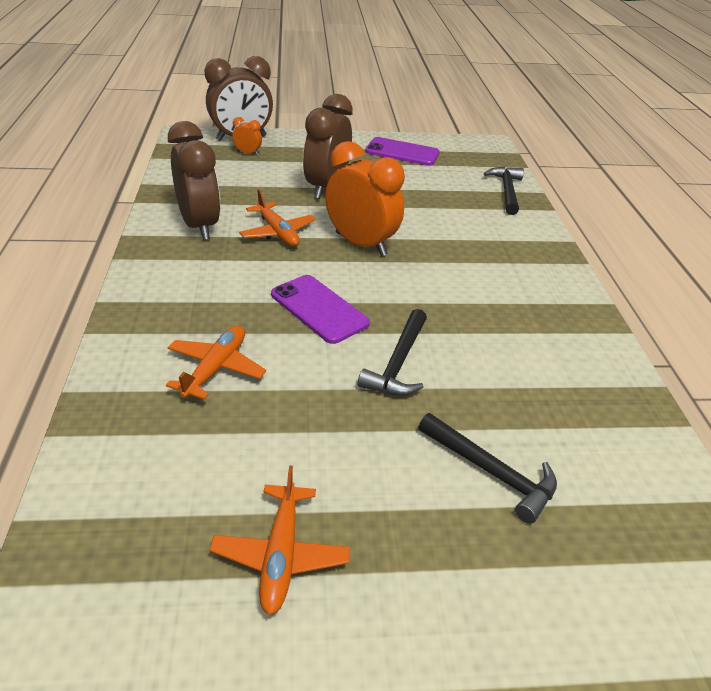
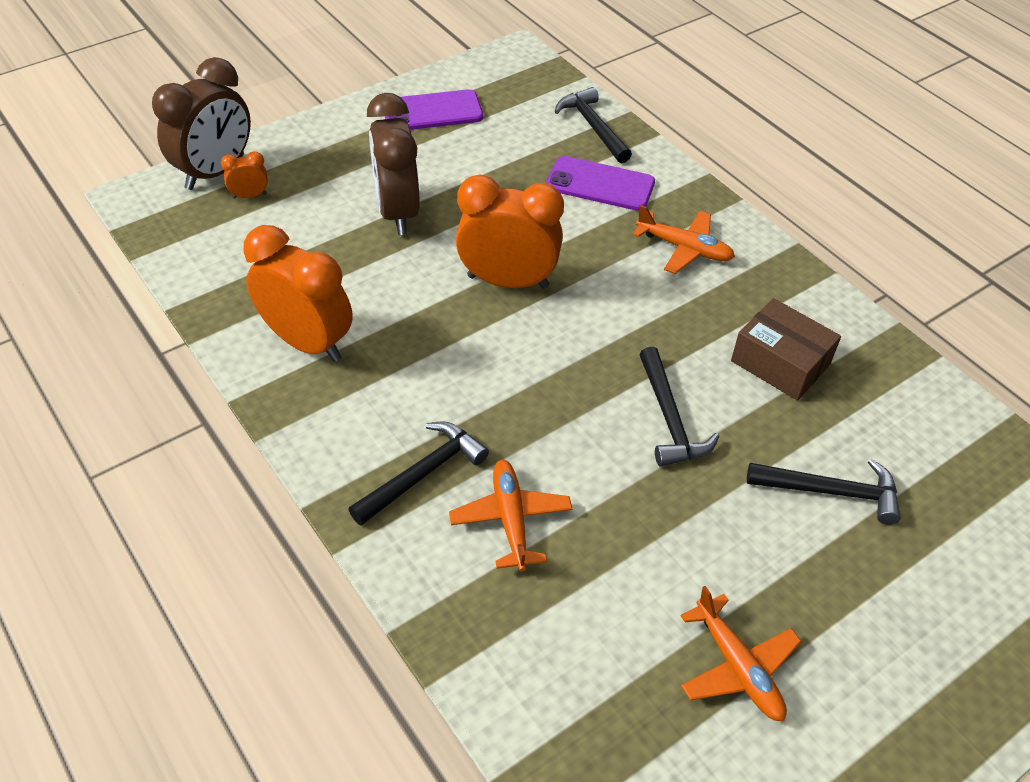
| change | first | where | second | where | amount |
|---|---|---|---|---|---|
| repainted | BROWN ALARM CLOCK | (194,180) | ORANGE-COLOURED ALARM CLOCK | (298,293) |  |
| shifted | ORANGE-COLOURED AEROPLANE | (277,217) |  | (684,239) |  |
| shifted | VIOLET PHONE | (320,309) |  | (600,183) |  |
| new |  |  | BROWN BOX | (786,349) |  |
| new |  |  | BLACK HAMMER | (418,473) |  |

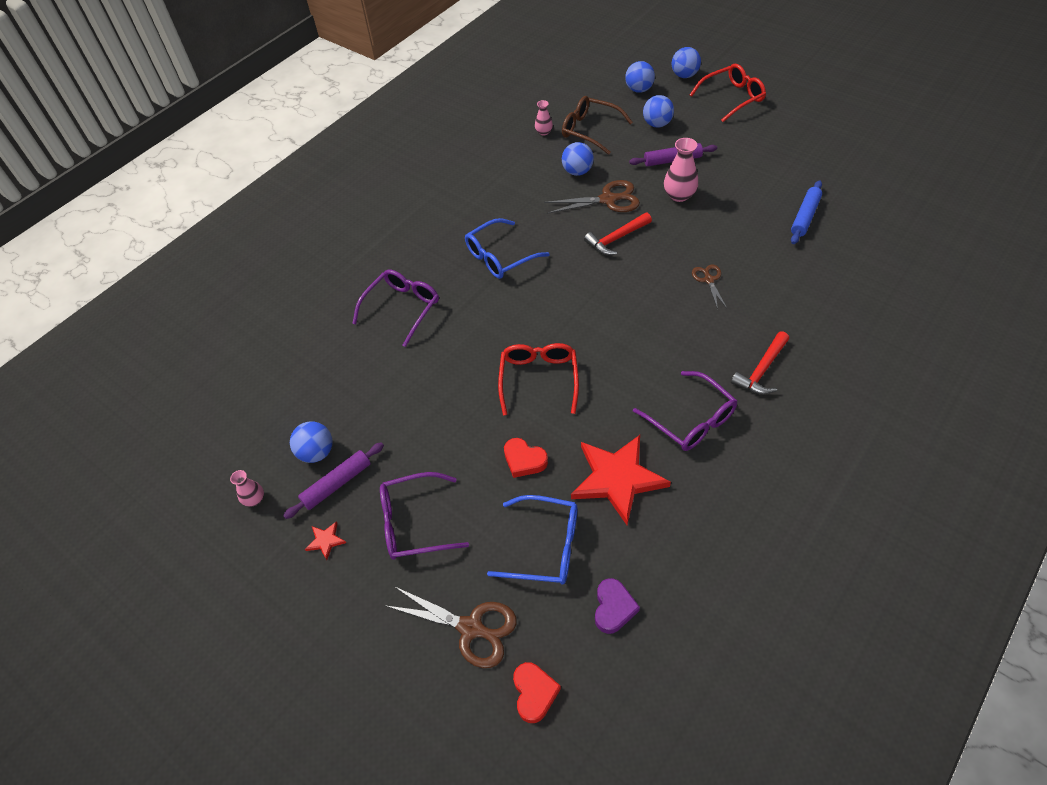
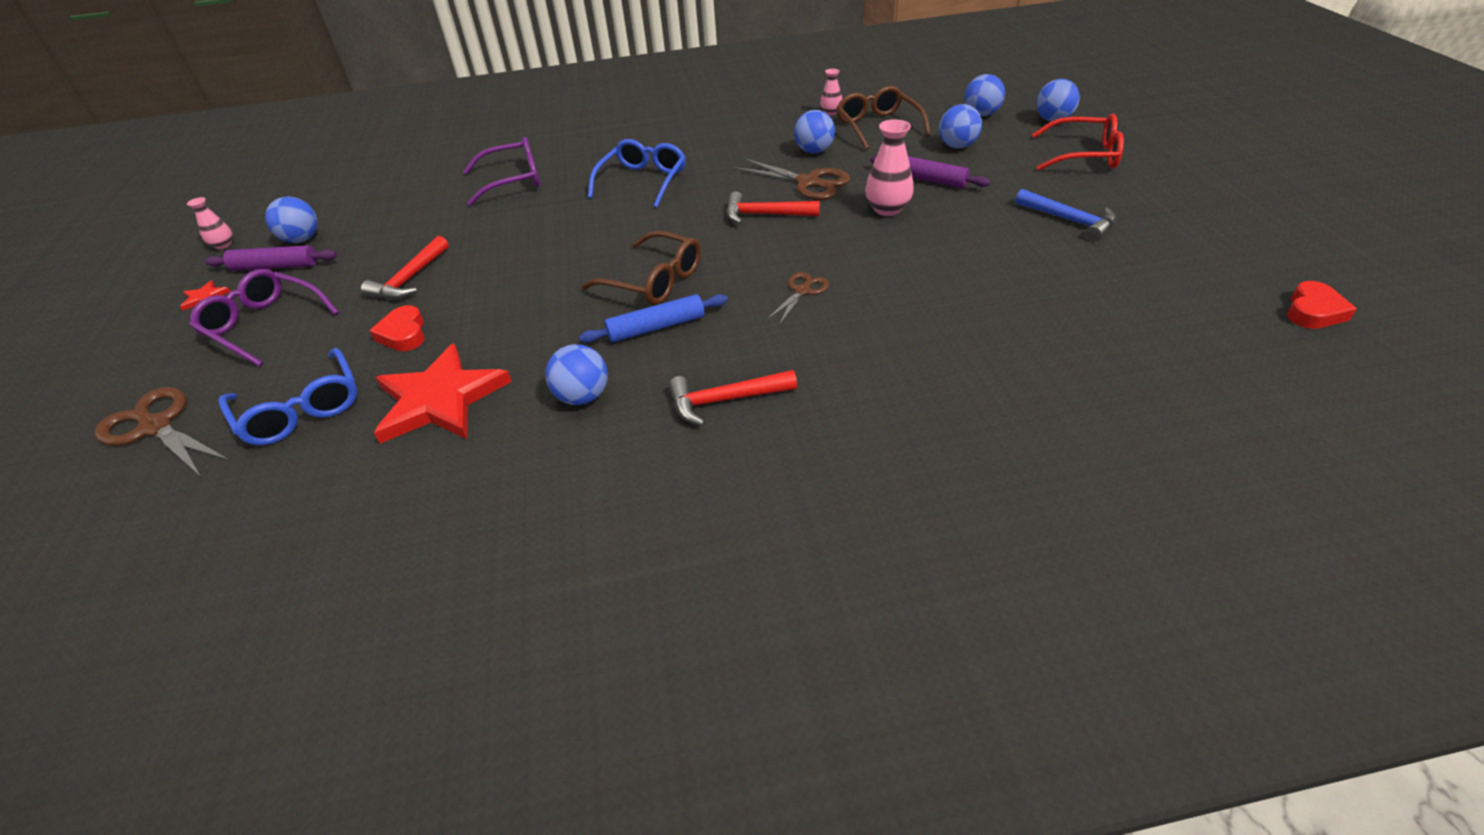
| change | first | where | second | where | amount |
|---|---|---|---|---|---|
| shifted | BLUE PASTRY ROLLER | (806,212) |  | (653,318) |  |
| rotated | BLUE SPECTACLES | (507,248) |  | (637,173) | 105 degrees clockwise |
| gone | SCARLET SPECTACLES | (538,379) |  |  |  |
| swapped | VIOLET SPECTACLES | (685,411) | BLUE PLAY BALL | (577,374) |  |
| gone | VIOLET HEART | (617,606) |  |  |  |
| rotated | BROWN SCISSORS | (450,627) |  | (162,432) | 150 degrees clockwise |
| shifted | SCARLET HEART | (537,692) |  | (1322,305) |  |
| new |  |  | BLUE HAMMER | (1065,215) |  |
| new |  |  | BROWN SPECTACLES | (641,268) |  |
| new |  |  | SCARLET HAMMER | (405,268) |  |

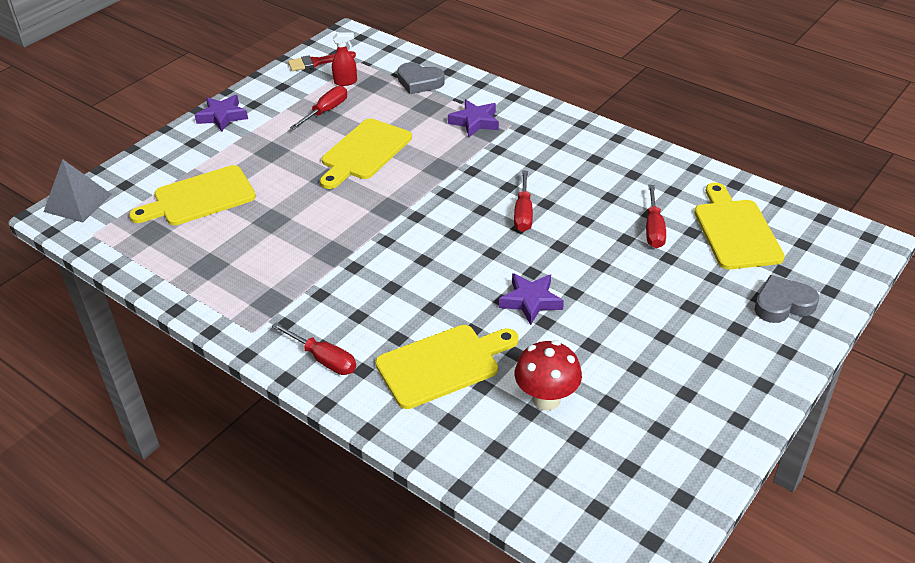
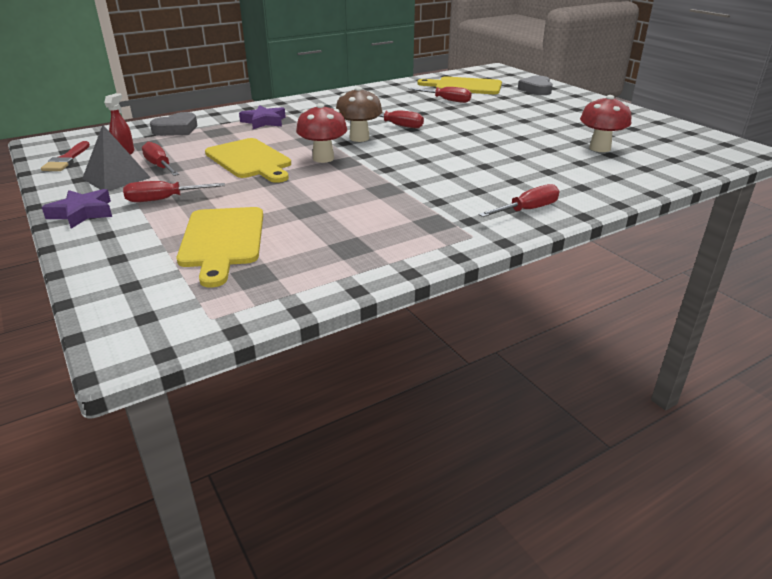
| change | first | where | second | where | amount |
|---|---|---|---|---|---|
| shifted | ASH-GREY SOLID PYRAMID | (78,191) |  | (116,158) |  |
| gone | VIOLET FIVE-POINTED STAR | (531,299) |  |  |  |
| gone | YELLOW CUTTING BOARD | (447,367) |  |  |  |
| new |  |  | BROWN FUNGUS | (359,114) |  |
| new |  |  | SCARLET FUNGUS | (321,133) |  |
| new |  |  | SCARLET HAND SCREWDRIVER | (174,191) |  |

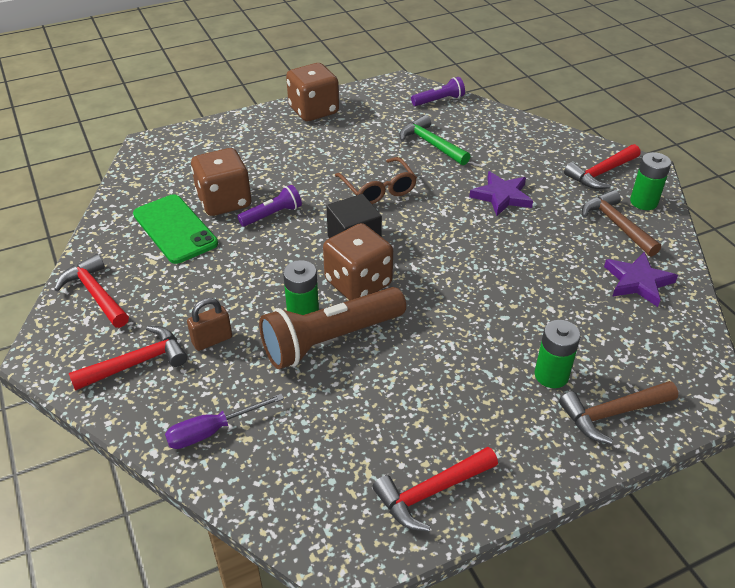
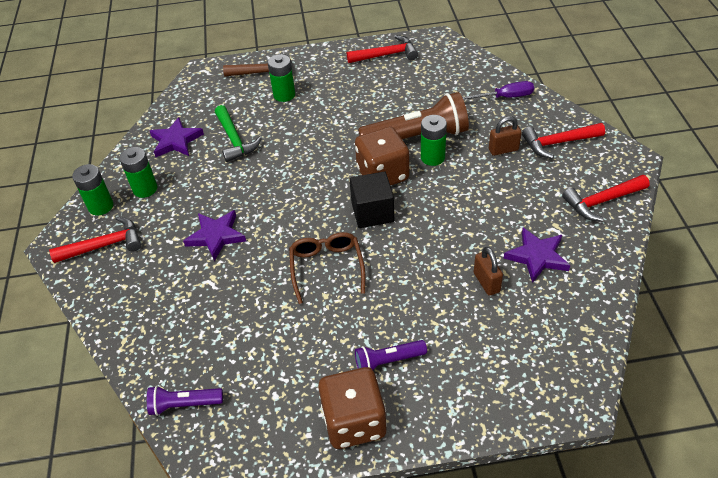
| change | first | where | second | where | amount |
|---|---|---|---|---|---|
| shifted | EMERALD HAMMER | (435,140) |  | (238,133) |  |
| swapped | BROWN GAME DIE | (221,182) | BROWN PADLOCK | (488,271) |  |
| shifted | VIOLET POCKET TORCH | (269,206) |  | (391,355) |  |
| swapped | BROWN HAMMER | (621,223) | EMERALD AA BATTERY | (138,172) |  |
| swapped | EMERALD PHONE | (175,229) | VIOLET FIVE-POINTED STAR | (537,255) |  |
| rotated | SCARLET HAMMER | (91,291) |  | (606,198) | 90 degrees clockwise |

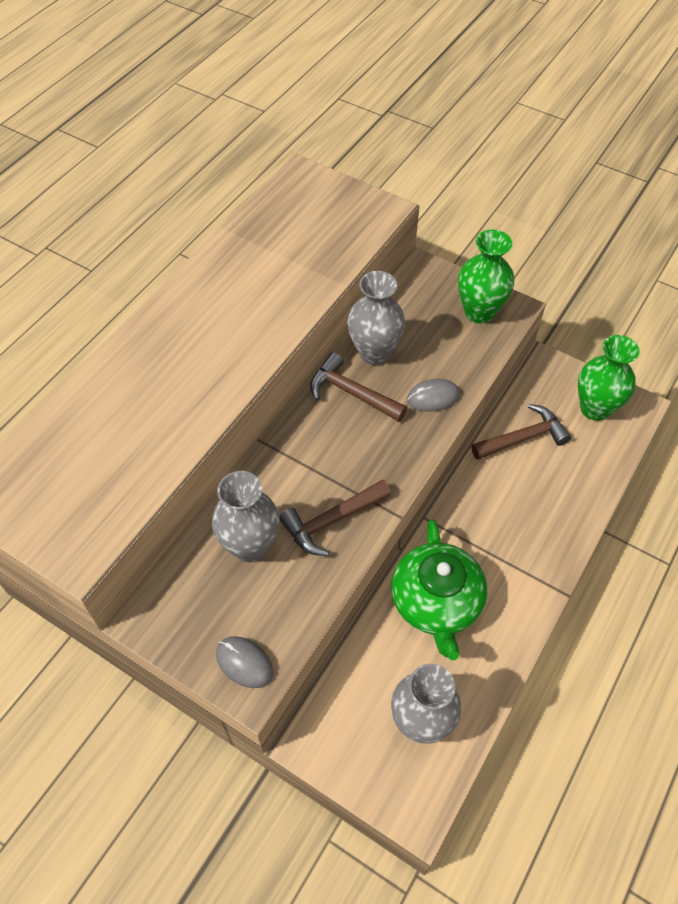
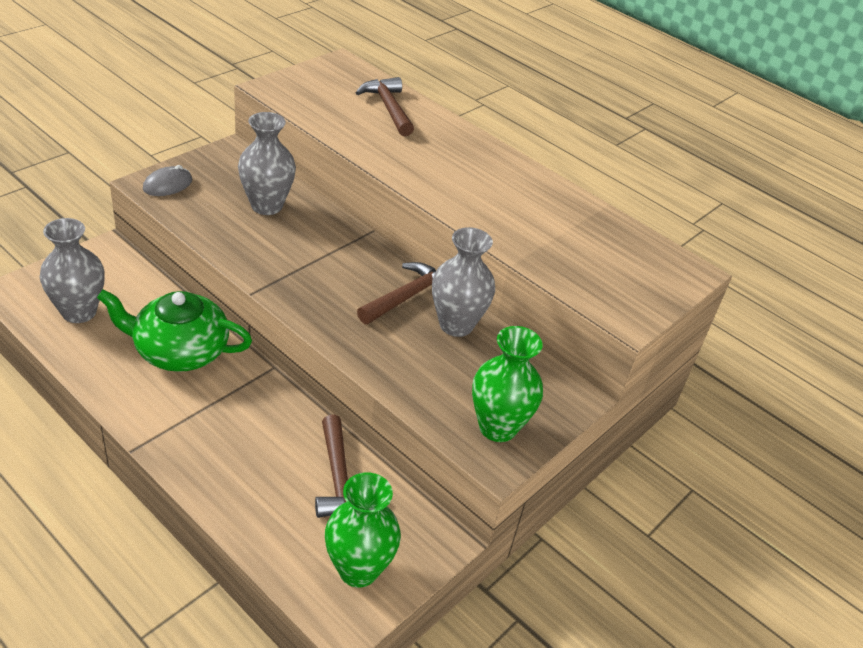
| change | first | where | second | where | amount |
|---|---|---|---|---|---|
| gone | ASH-GREY COMPUTER MOUSE | (433,395) |  |  |  |
| shifted | BROWN HAMMER | (335,517) |  | (384,106) |  |

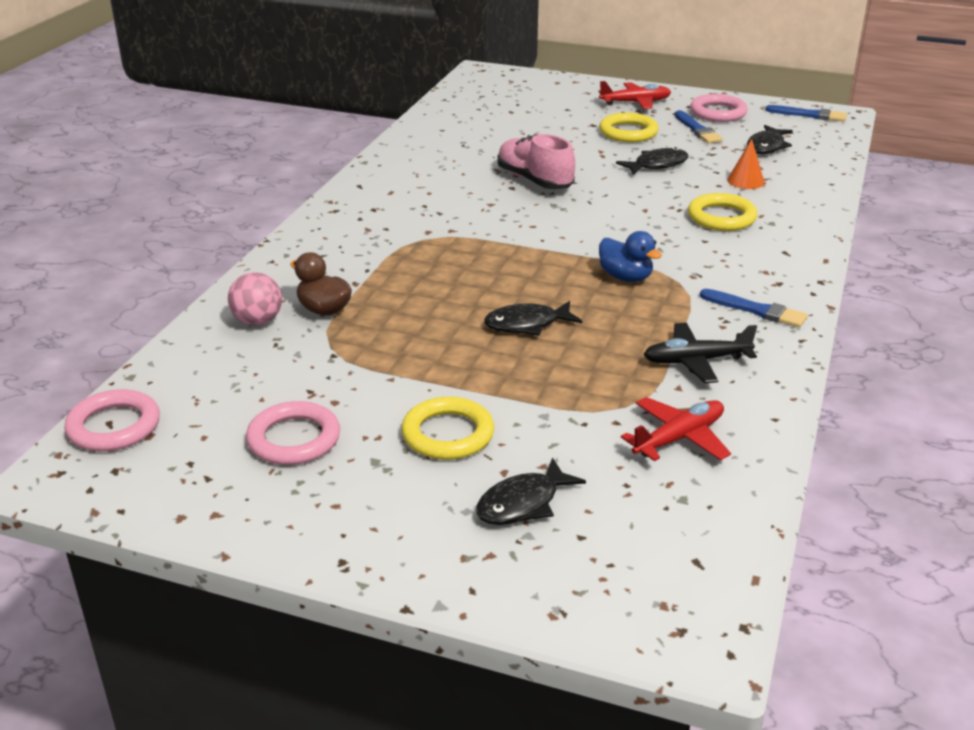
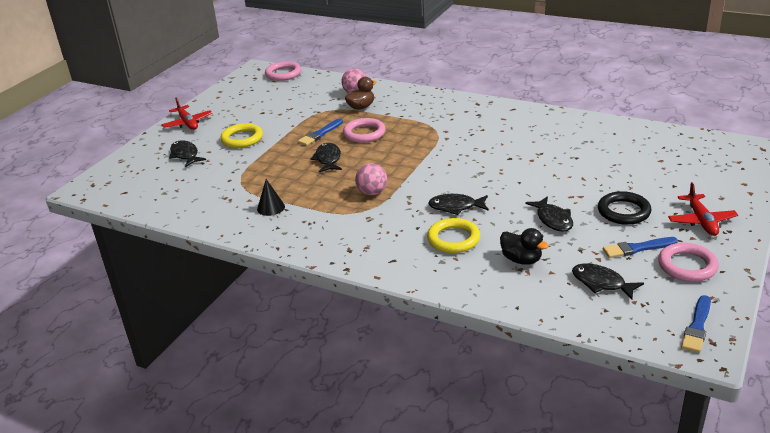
| change | first | where | second | where | amount |
|---|---|---|---|---|---|
| repainted | YELLOW HOOP | (629,127) | BLACK HOOP | (624,208) |  |
| gone | ROSY SNEAKER | (536,161) |  |  |  |
| swapped | ORANGE-COLOURED SOLID CONE | (746,164) | BLACK TOY DUCK | (524,246) |  |
| swapped | BLUE TOY DUCK | (630,256) | ROSY PLAY BALL | (371,179) |  |
| shifted | BLUE PAINT BRUSH | (754,308) |  | (320,132) |  |
| swapped | BLACK AEROPLANE | (700,353) | BLACK SOLID CONE | (271,197) |  |
| shifted | SCARLET AEROPLANE | (676,429) |  | (187,114) |  |
| shifted | ROSY HOOP | (293,433) |  | (364,130) |  |
| new |  |  | BLACK FISH | (458,204) |  |

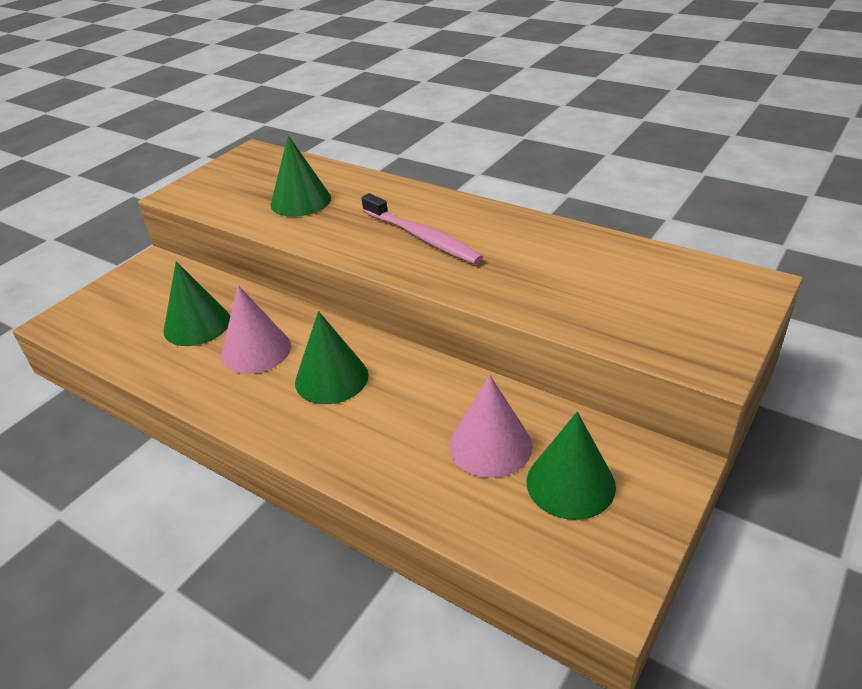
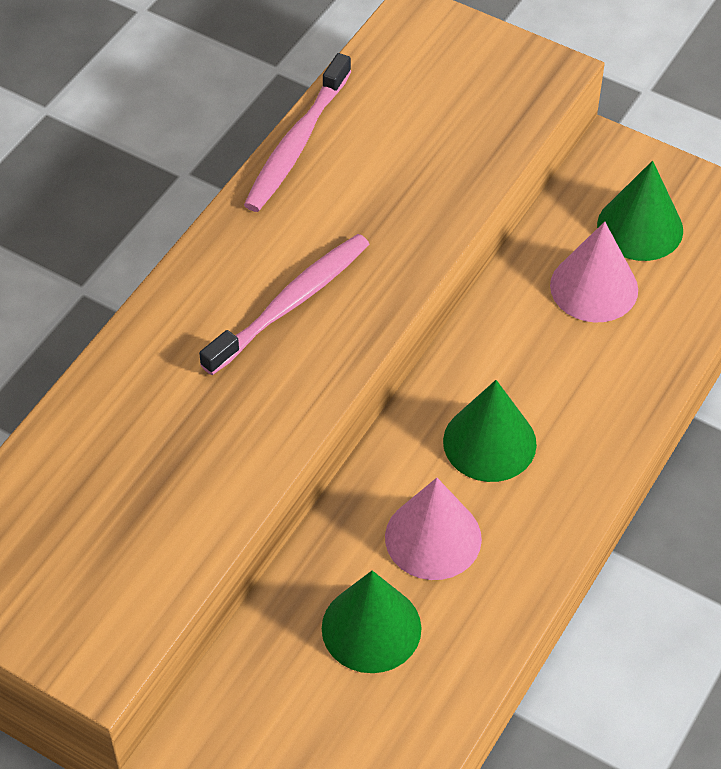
| change | first | where | second | where | amount |
|---|---|---|---|---|---|
| gone | EMERALD SOLID CONE | (300,176) |  |  |  |
| new |  |  | ROSY DENTAL BRUSH | (298,132) |  |

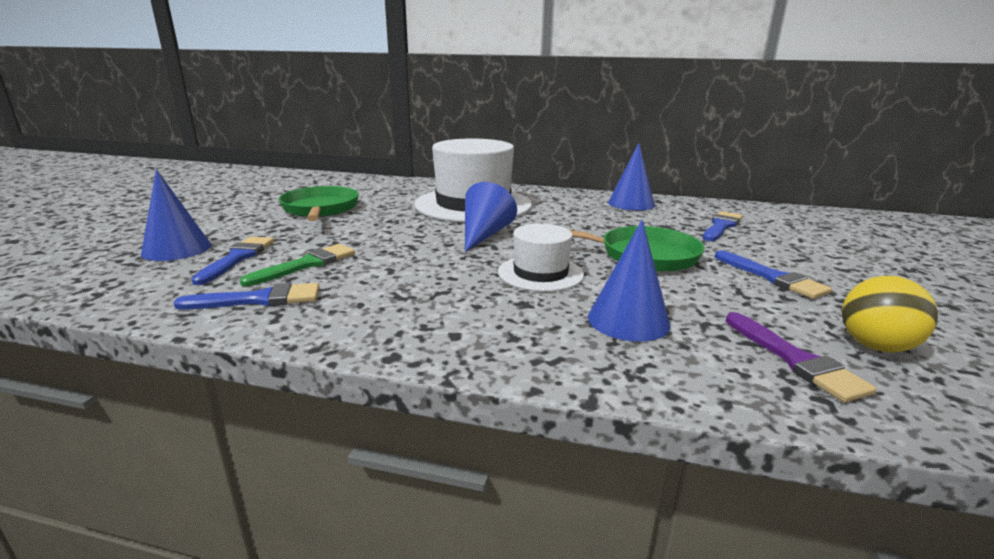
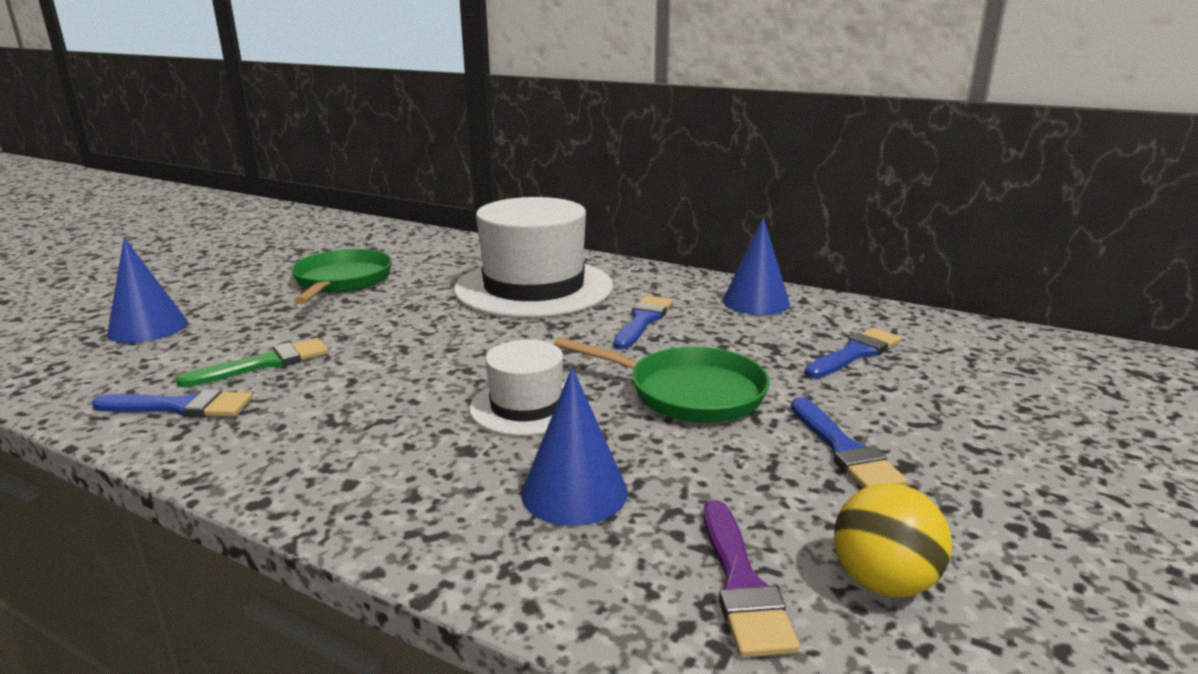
| change | first | where | second | where | amount |
|---|---|---|---|---|---|
| gone | BLUE SOLID CONE | (491,217) |  |  |  |
| shifted | BLUE PAINT BRUSH | (232,261) |  | (643,323) |  |

